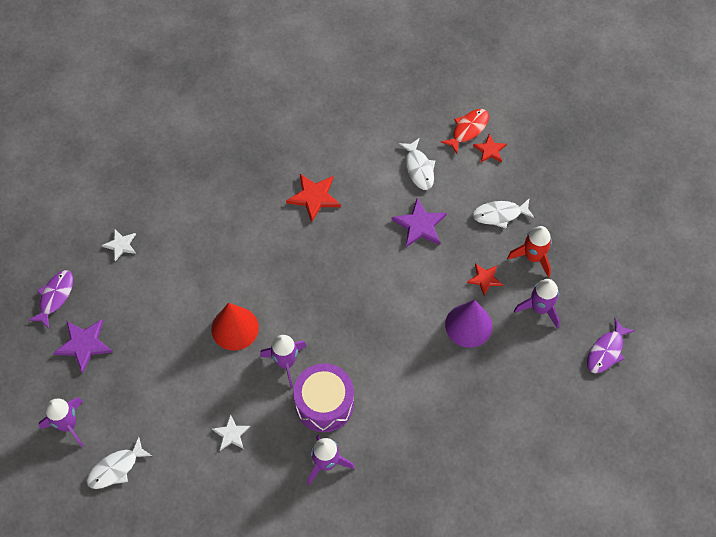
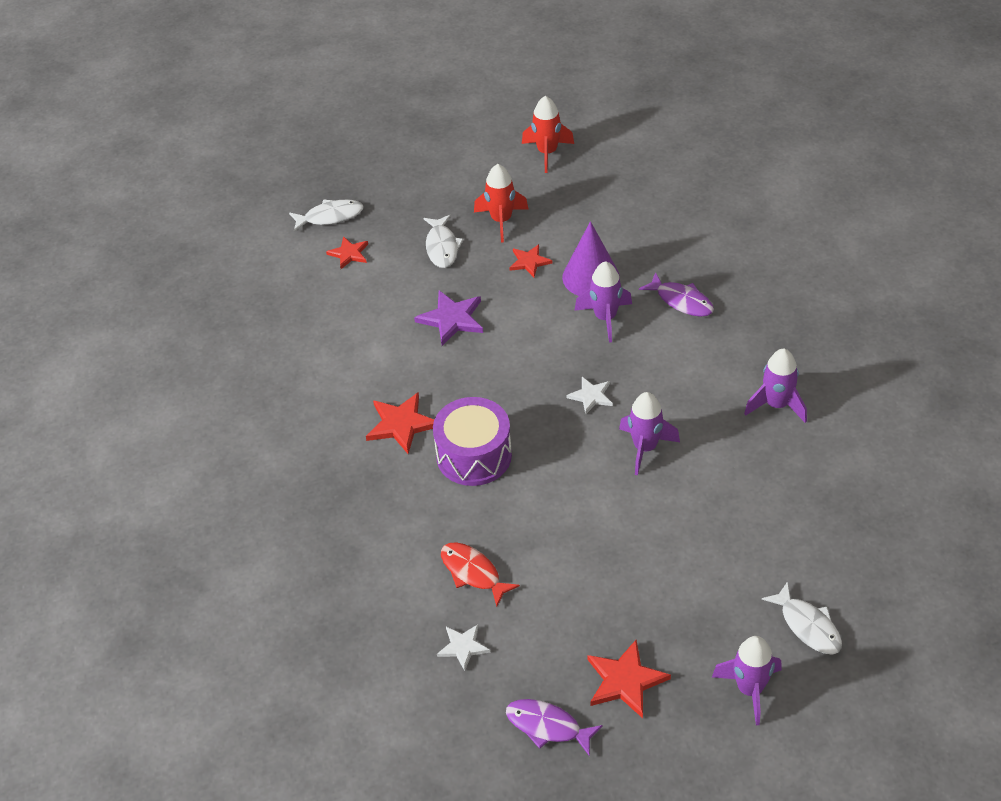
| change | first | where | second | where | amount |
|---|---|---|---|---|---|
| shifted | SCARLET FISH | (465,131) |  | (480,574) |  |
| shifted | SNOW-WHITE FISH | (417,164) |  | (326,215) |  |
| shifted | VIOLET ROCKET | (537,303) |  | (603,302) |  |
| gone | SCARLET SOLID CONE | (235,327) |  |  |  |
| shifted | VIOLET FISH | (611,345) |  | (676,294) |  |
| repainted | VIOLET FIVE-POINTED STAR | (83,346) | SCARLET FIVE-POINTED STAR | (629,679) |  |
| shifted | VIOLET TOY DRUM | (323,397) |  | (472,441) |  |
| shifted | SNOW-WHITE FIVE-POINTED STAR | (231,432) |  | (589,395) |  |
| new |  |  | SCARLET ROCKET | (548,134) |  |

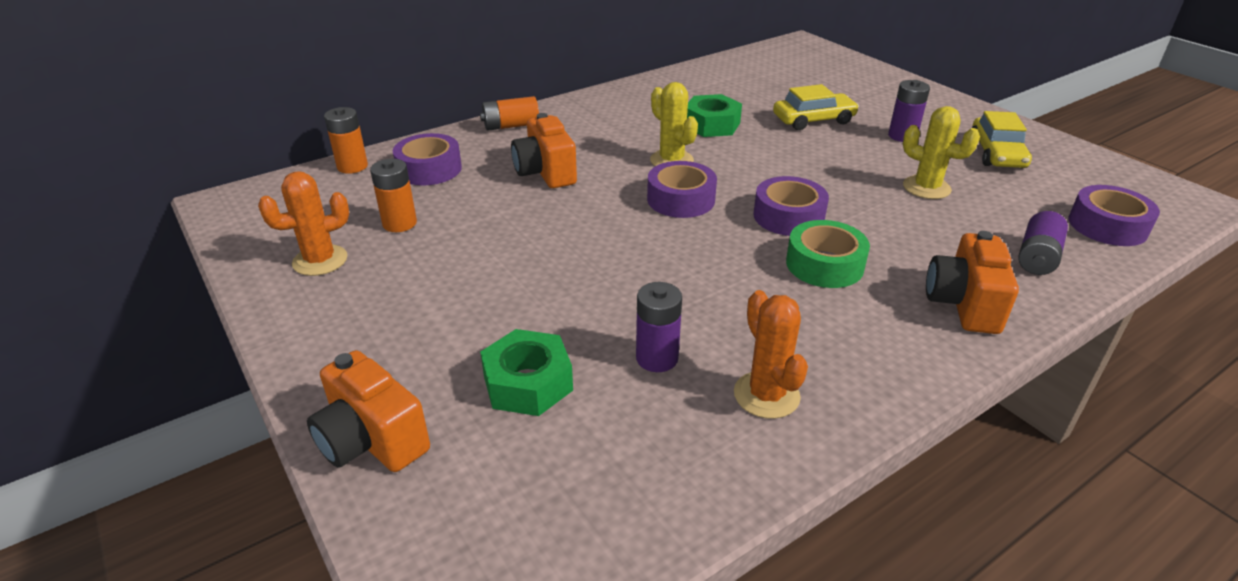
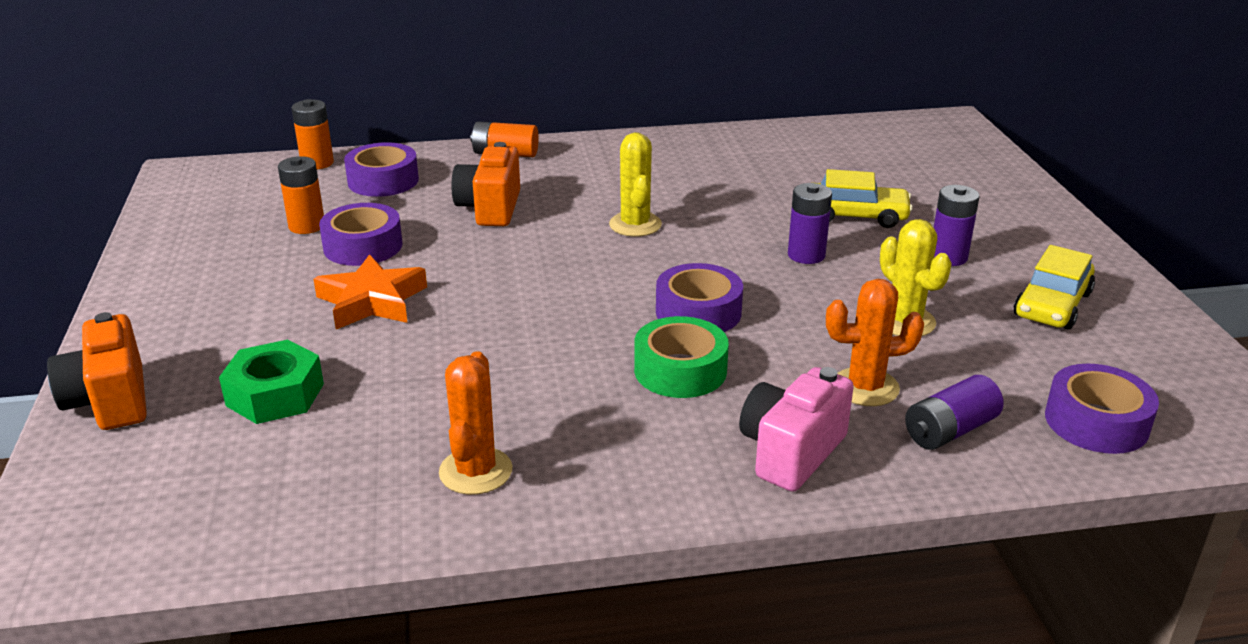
| change | first | where | second | where | amount |
|---|---|---|---|---|---|
| gone | EMERALD HEXAGON NUT | (714,115) |  |  |  |
| shifted | VIOLET ROLL OF TAPE | (682,189) |  | (361,234) |  |
| shifted | ORANGE-COLOURED PRICKLY PLANT | (303,223) |  | (875,342) |  |
| repainted | ORANGE-COLOURED CAMERA | (972,282) | ROSY CAMERA | (796,429) |  |
| shifted | VIOLET AA BATTERY | (659,327) |  | (810,223) |  |
| new |  |  | ORANGE-COLOURED FIVE-POINTED STAR | (370,291) |  |

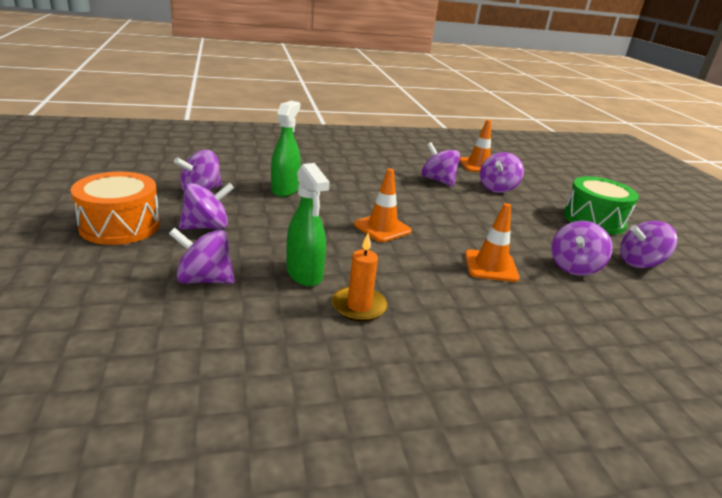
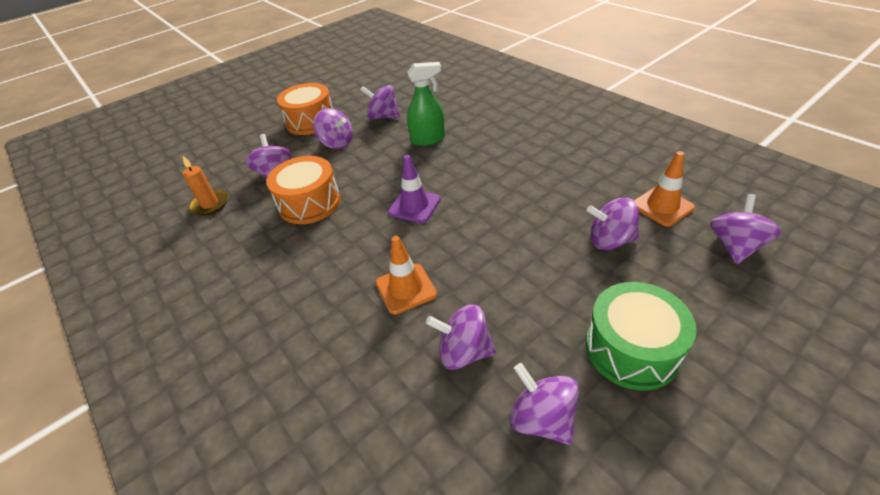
| change | first | where | second | where | amount |
|---|---|---|---|---|---|
| shifted | VIOLET TOY TOP | (440,164) |  | (745,229) |  |
| swapped | EMERALD SPRAY BOTTLE | (308,225) | ORANGE-COLOURED TOY DRUM | (303,190) |  |
| repainted | ORANGE-COLOURED ROAD CONE | (383,205) | VIOLET ROAD CONE | (414,189) |  |
| shifted | ORANGE-COLOURED CANDLE | (359,277) |  | (205,186) |  |

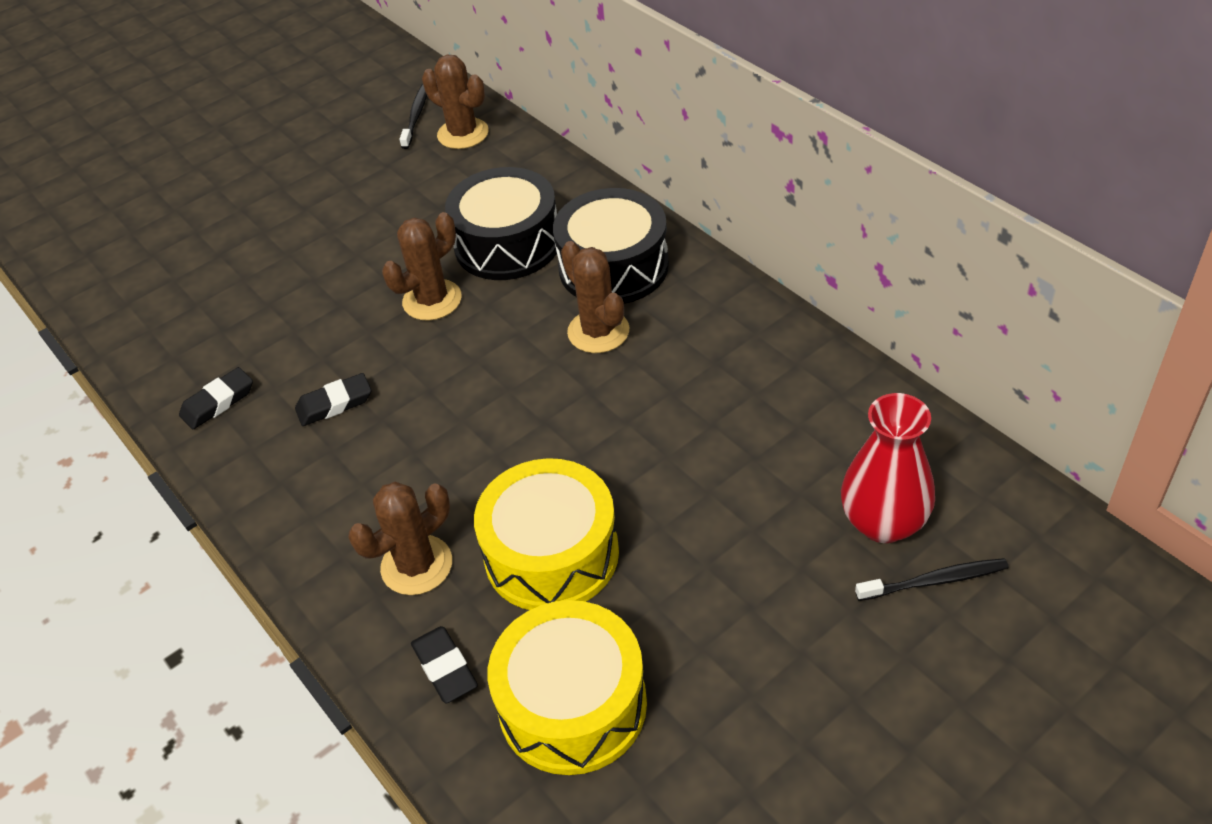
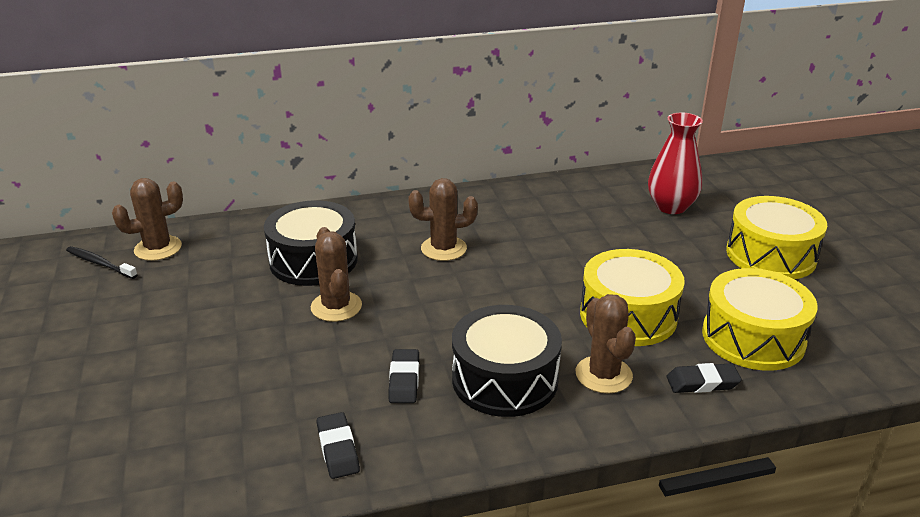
| change | first | where | second | where | amount |
|---|---|---|---|---|---|
| shifted | BLACK TOY DRUM | (611,246) |  | (507,361) |  |
| gone | BLACK DENTAL BRUSH | (932,579) |  |  |  |
| new |  |  | YELLOW TOY DRUM | (776,237) |  |

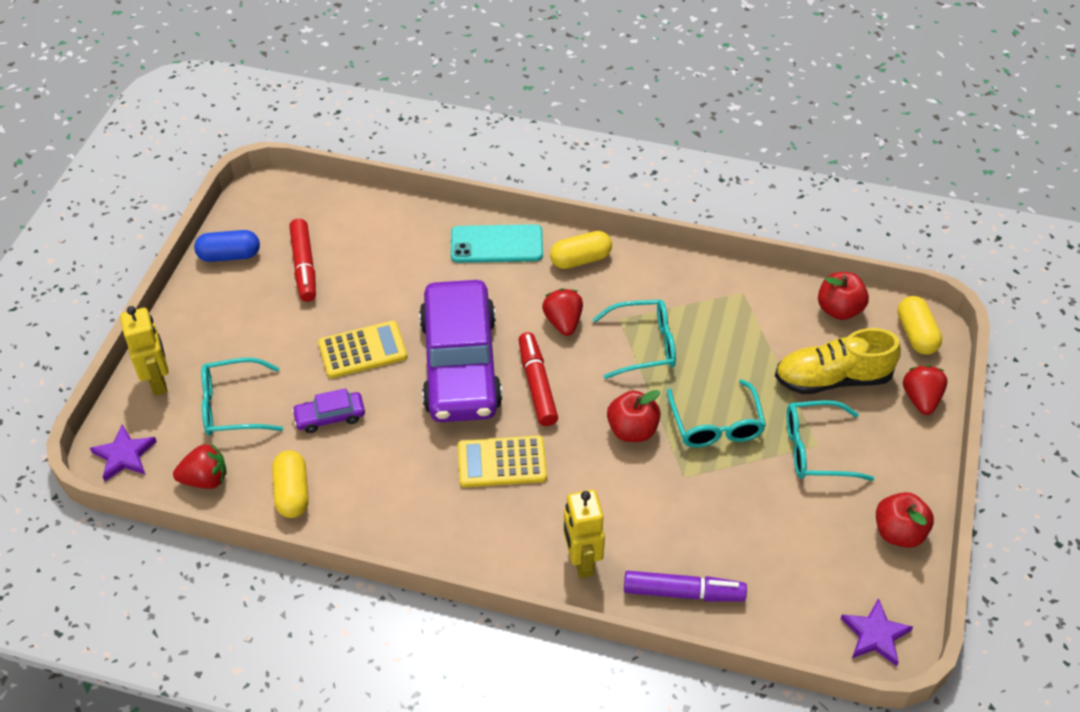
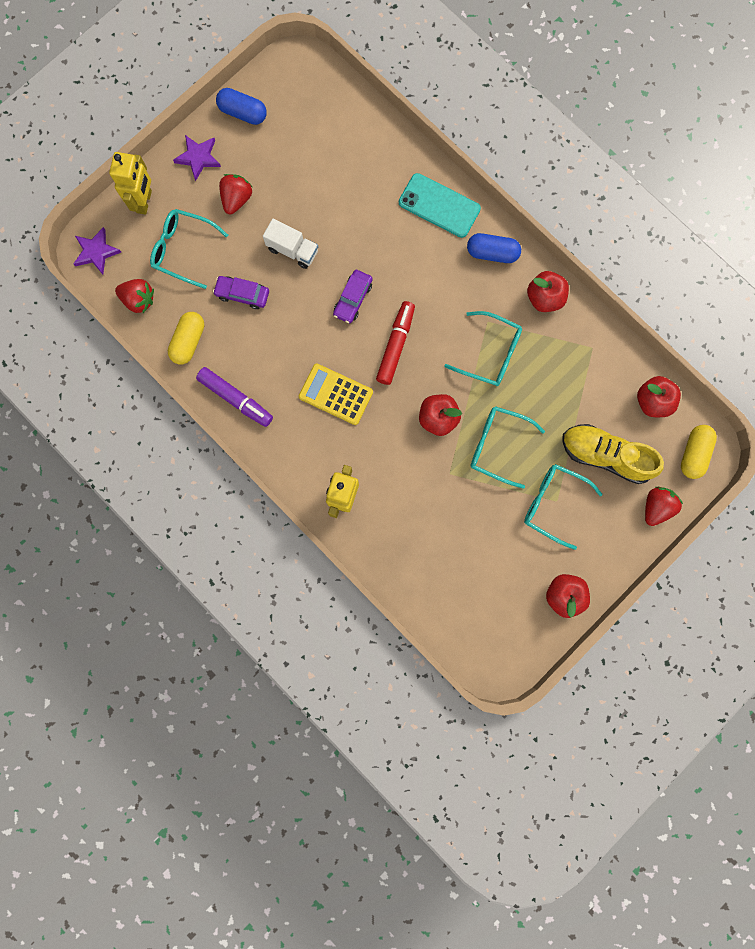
| change | first | where | second | where | amount |
|---|---|---|---|---|---|
| gone | SCARLET MARKER | (302,260) |  |  |  |
| repainted | YELLOW PILL SHAPE | (581,250) | BLUE PILL SHAPE | (494,248) |  |
| scaled | VIOLET AUTOMOBILE | (460,351) |  | (353,296) | x0.41 |
| shifted | SCARLET TOY STRAWBERRY | (562,312) |  | (235,194) |  |
| swapped | YELLOW CALCULATOR | (362,349) | SNOW-WHITE TRUCK | (290,244) |  |
| rotated | AQUA SPECTACLES | (716,413) |  | (508,447) | 90 degrees clockwise |
| shifted | VIOLET MARKER | (685,586) |  | (234,397) |  |
| shifted | VIOLET FIVE-POINTED STAR | (876,632) |  | (197,158) |  |
| new |  |  | SCARLET TOY APPLE | (548,291) |  |

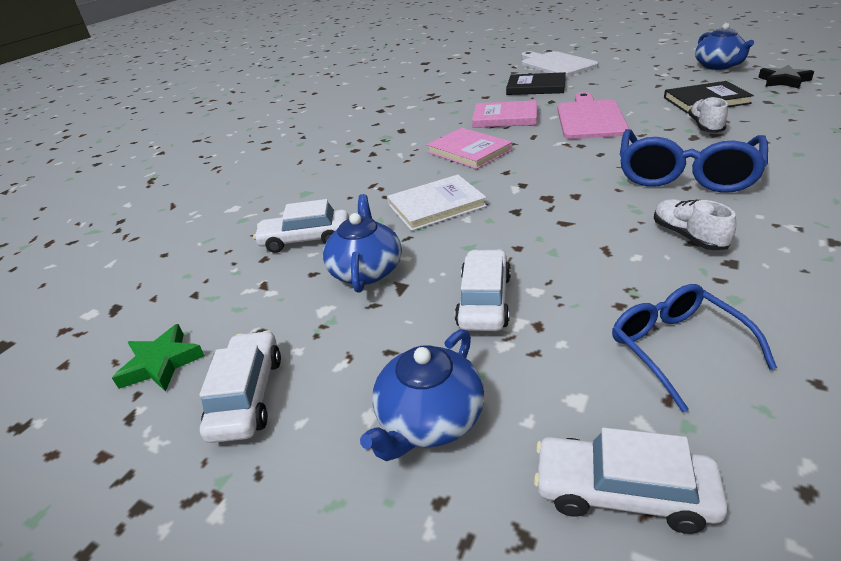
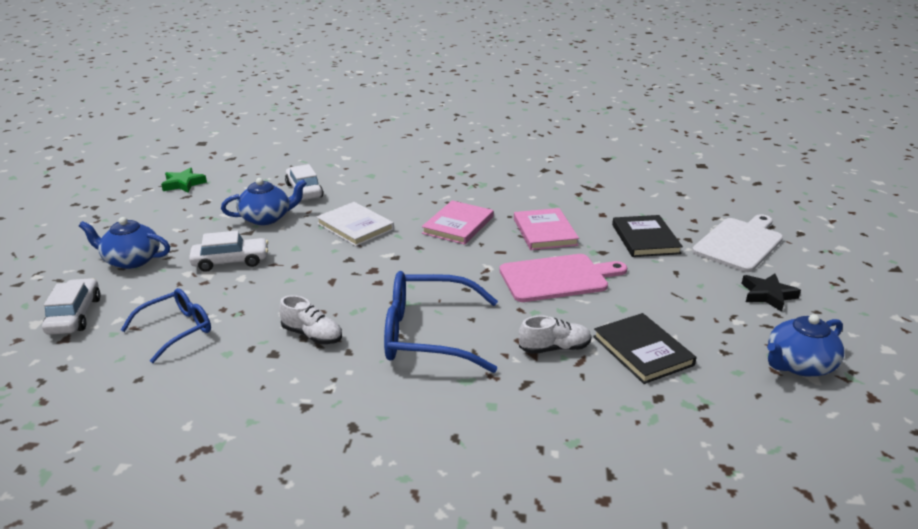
| change | first | where | second | where | amount |
|---|---|---|---|---|---|
| shifted | BLACK FIVE-POINTED STAR | (786,77) |  | (771,293) |  |
| rotated | SNOW-WHITE SNEAKER | (695,224) |  | (310,319) | 75 degrees clockwise |
| gone | SNOW-WHITE AUTOMOBILE | (240,386) |  |  |  |

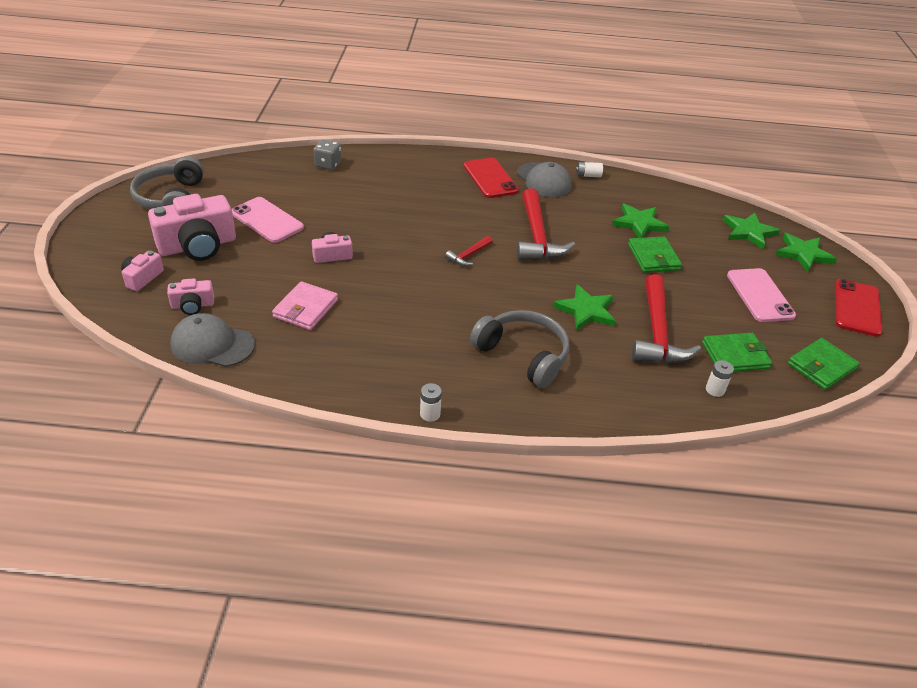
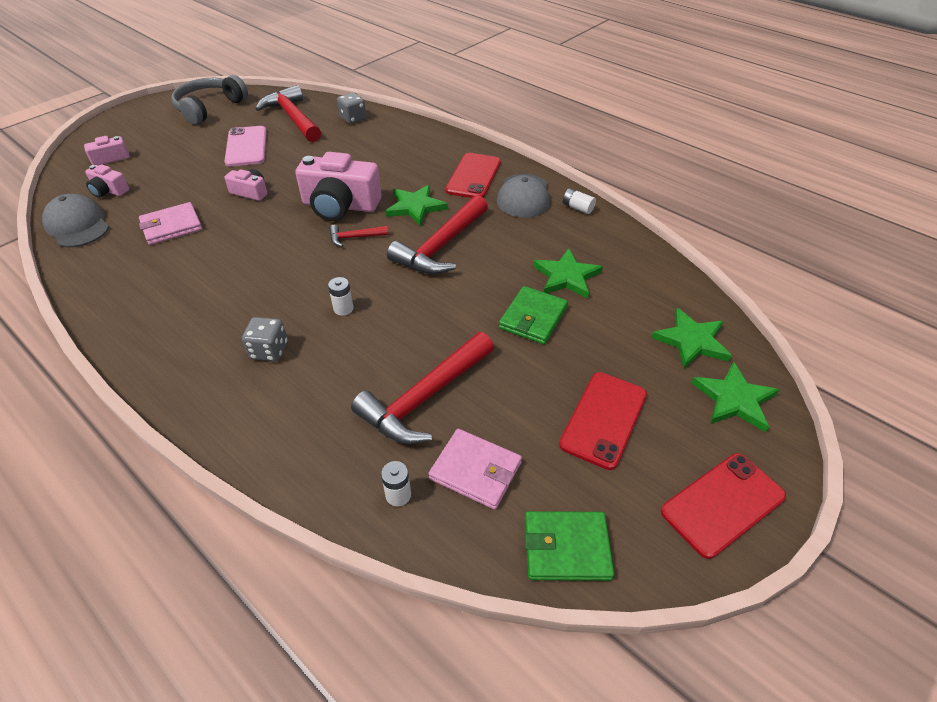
| change | first | where | second | where | amount |
|---|---|---|---|---|---|
| shifted | ROSY CAMERA | (192,227) |  | (338,186) |  |
| repainted | ROSY PHONE | (761,295) | SCARLET PHONE | (603,421) |  |
| shifted | EMERALD FIVE-POINTED STAR | (584,307) |  | (417,205) |  |
| swapped | ASH-GREY OVER-EAR HEADPHONES | (520,349) | ASH-GREY GAME DIE | (265,339) |  |
| repainted | EMERALD WALLET | (737,352) | ROSY WALLET | (475,469) |  |
| shifted | SNOW-WHITE AA BATTERY | (431,402) |  | (341,296) |  |
| new |  |  | SCARLET HAMMER | (288,113) |  |

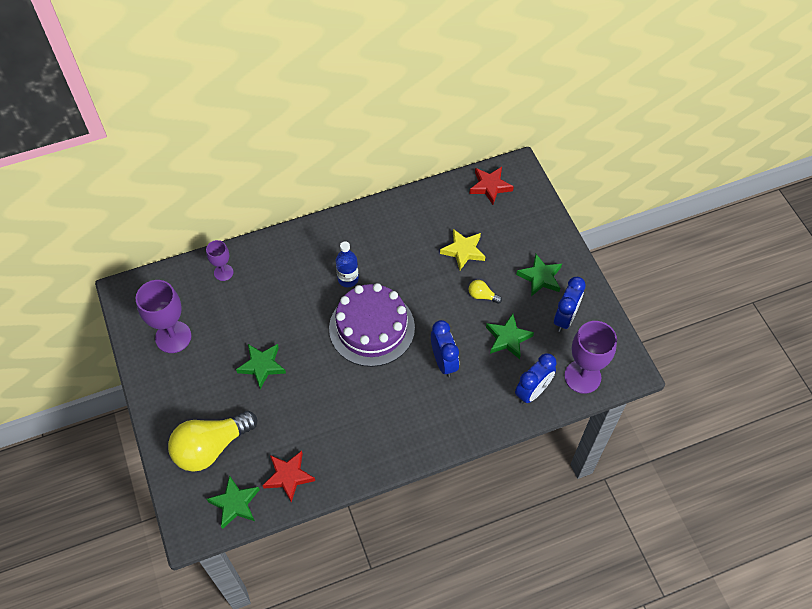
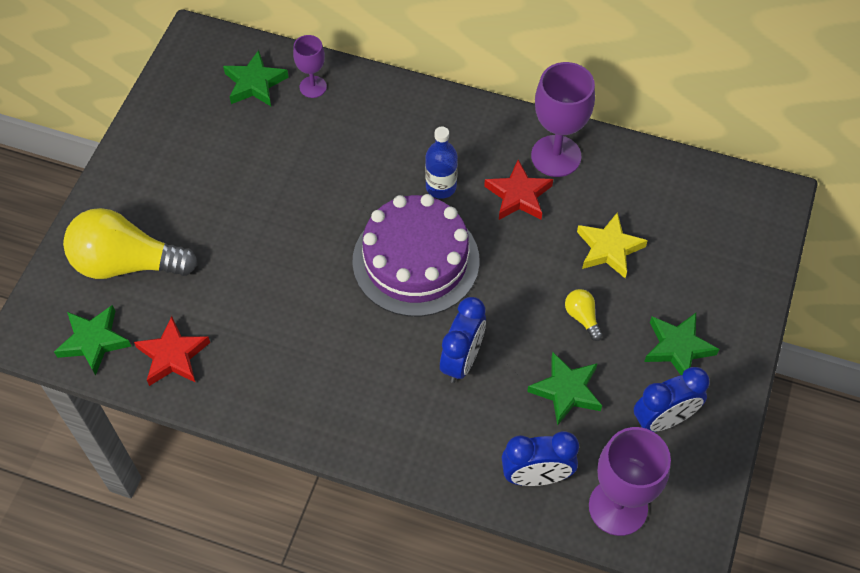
| change | first | where | second | where | amount |
|---|---|---|---|---|---|
| shifted | SCARLET FIVE-POINTED STAR | (491,186) |  | (518,190) |  |
| shifted | VIOLET GOBLET | (163,316) |  | (563,119) |  |
| shifted | EMERALD FIVE-POINTED STAR | (261,366) |  | (256,78) |  |

